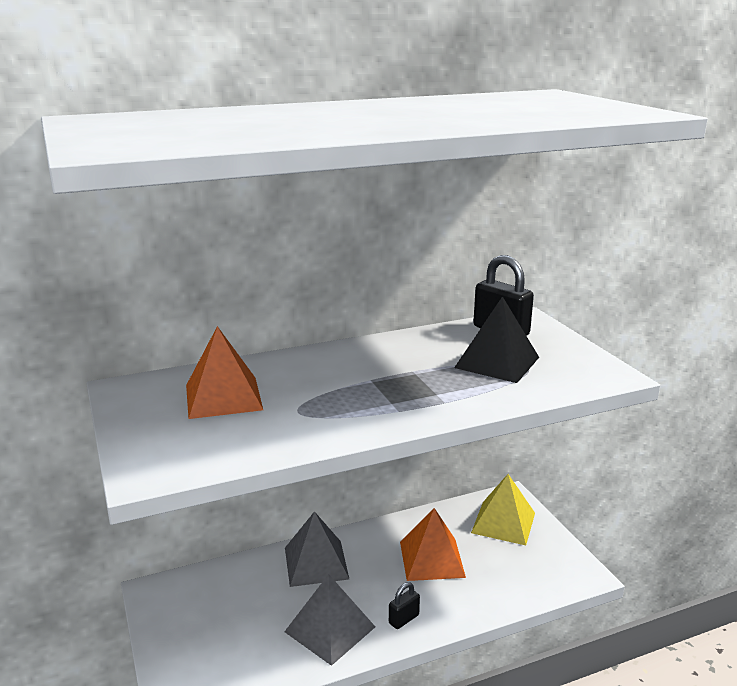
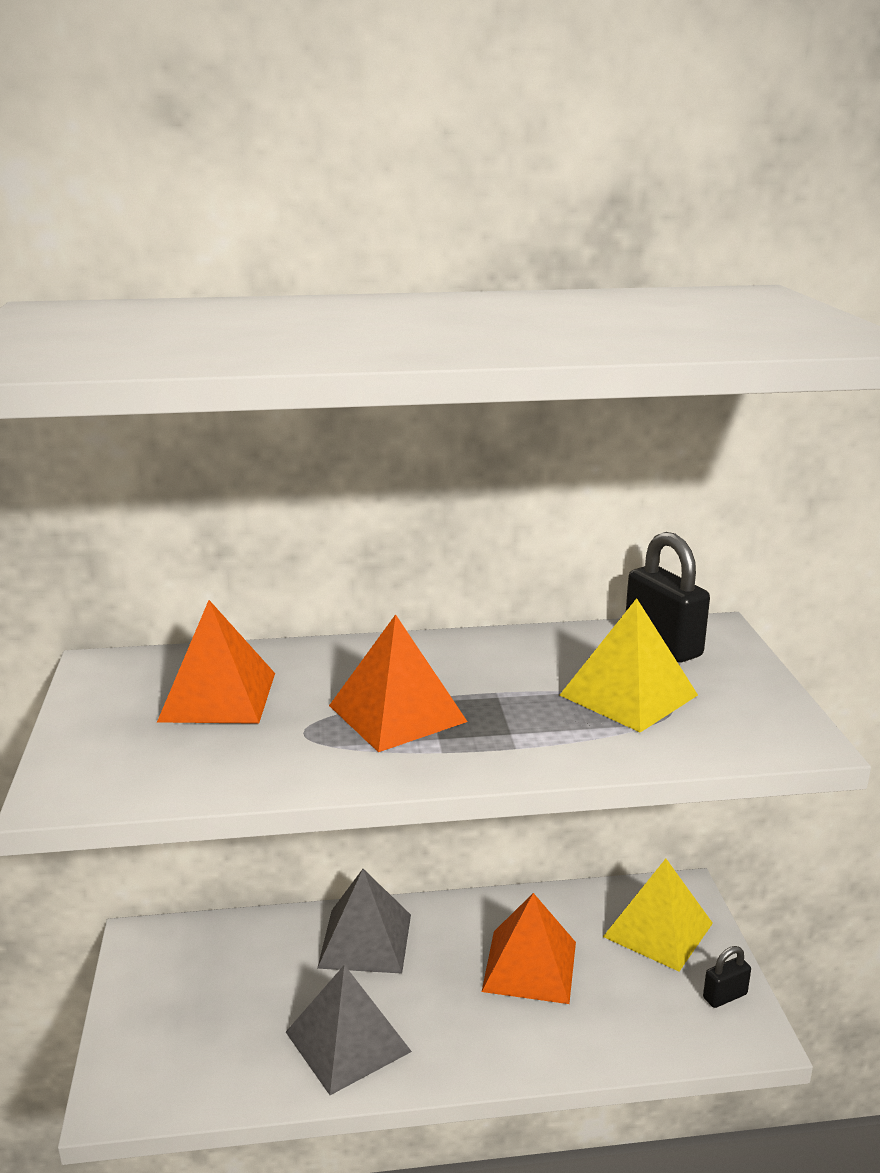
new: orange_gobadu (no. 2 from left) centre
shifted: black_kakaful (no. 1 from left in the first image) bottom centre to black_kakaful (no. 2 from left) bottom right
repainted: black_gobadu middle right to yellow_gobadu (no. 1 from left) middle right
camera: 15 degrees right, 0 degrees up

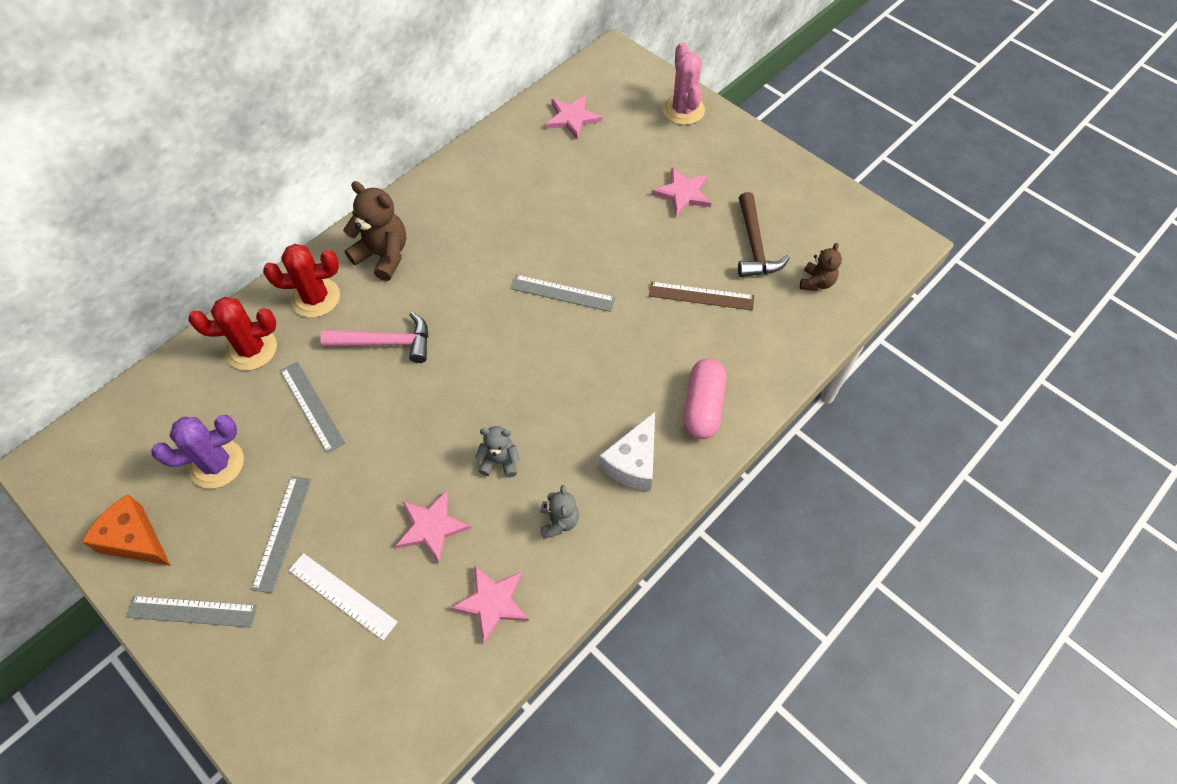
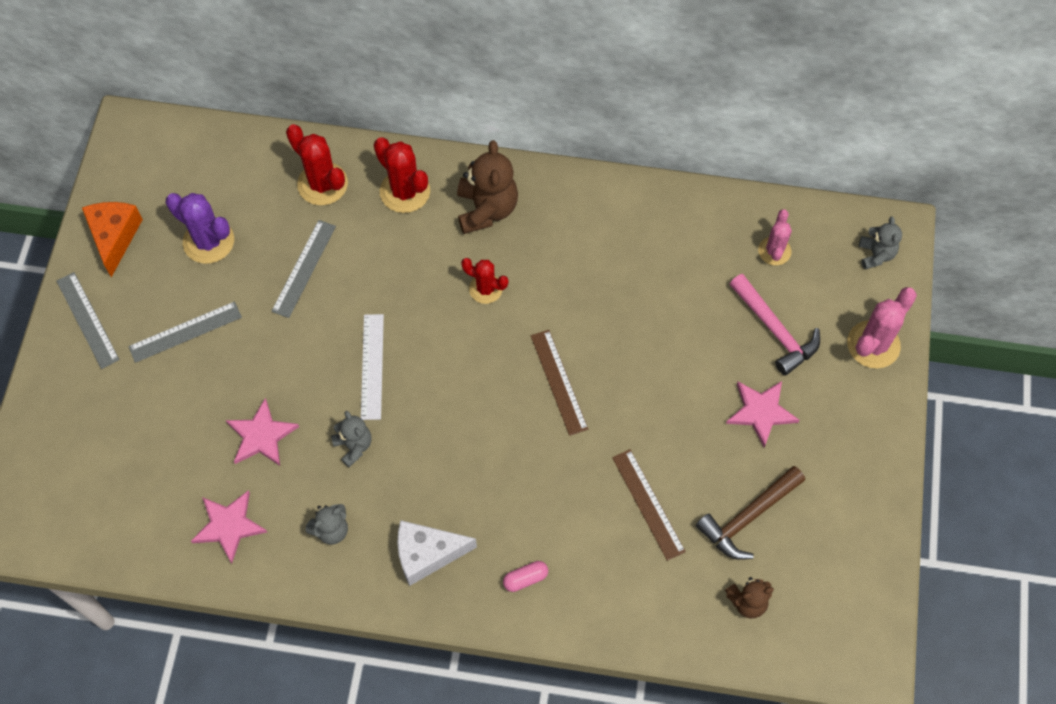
new: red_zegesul (no. 3 from left) centre; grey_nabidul (no. 3 from left) middle right
shifted: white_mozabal bottom left to centre; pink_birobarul middle left to middle right
swapped: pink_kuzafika (no. 3 from left) top centre to pink_zegesul (no. 1 from left) middle right
repainted: grey_mozabal (no. 4 from left) centre to brown_mozabal (no. 1 from left) centre
scaled: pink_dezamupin centre = bottom centre x0.50
camera: 55 degrees right, 5 degrees up

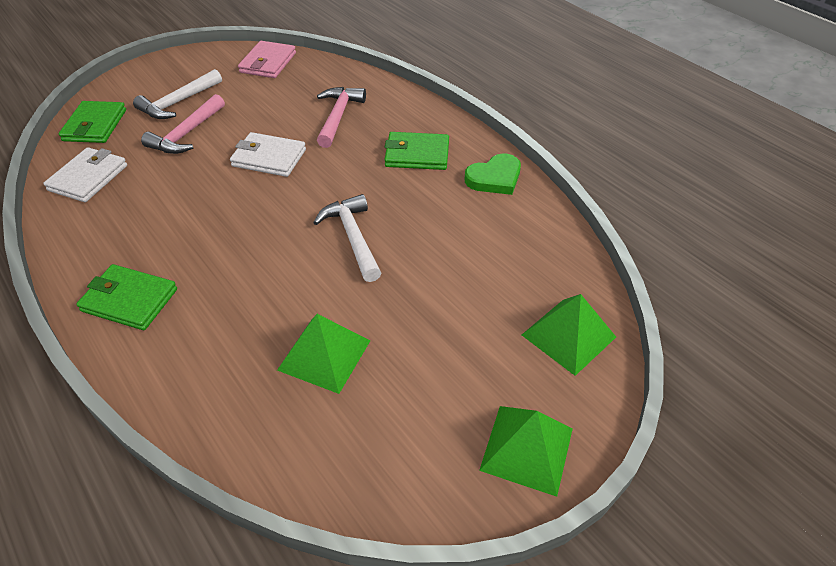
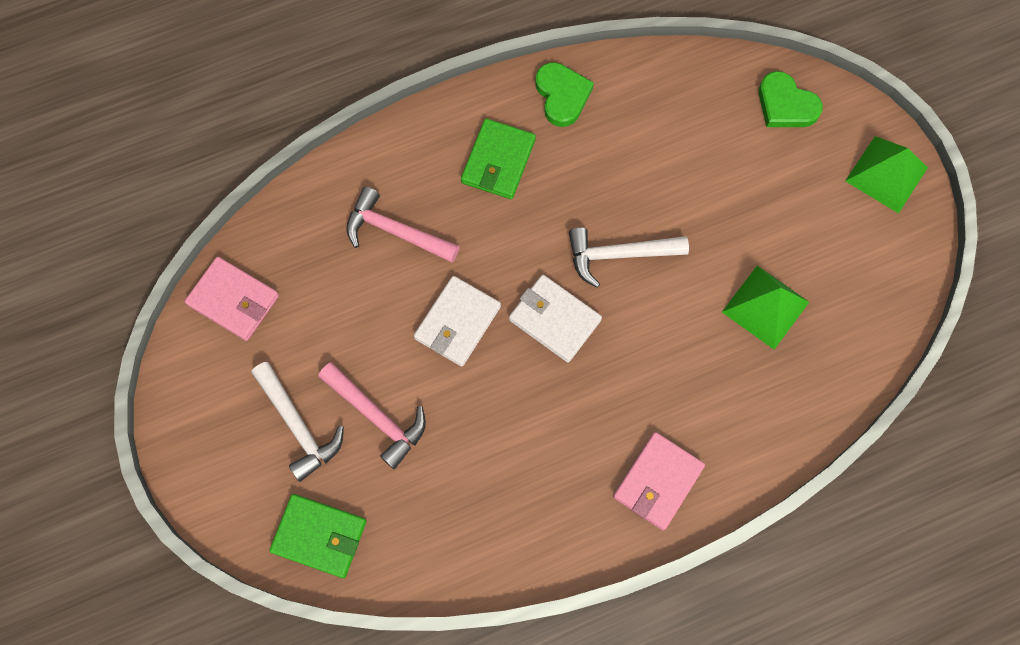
shifted: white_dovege (no. 1 from left in the first image) top left to white_dovege (no. 2 from left) centre
swapped: green_gobadu (no. 3 from left) middle right to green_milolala (no. 2 from left) top right
repainted: green_dovege (no. 2 from left) middle left to pink_dovege (no. 2 from left) bottom centre
camera: 75 degrees left, 25 degrees up

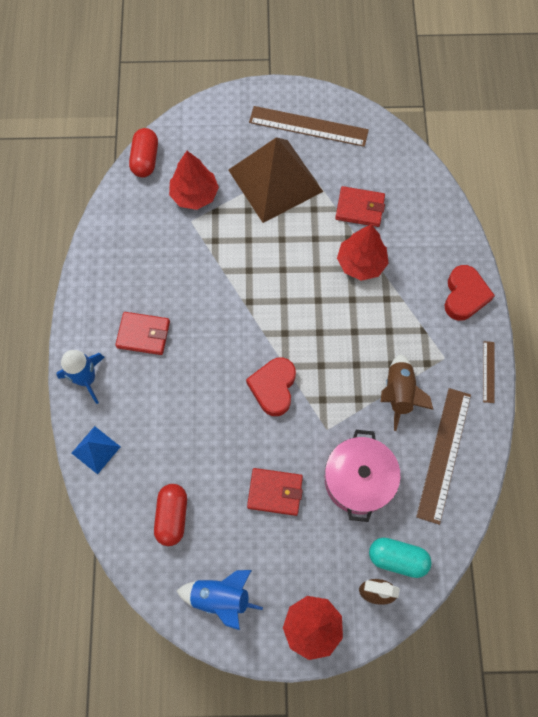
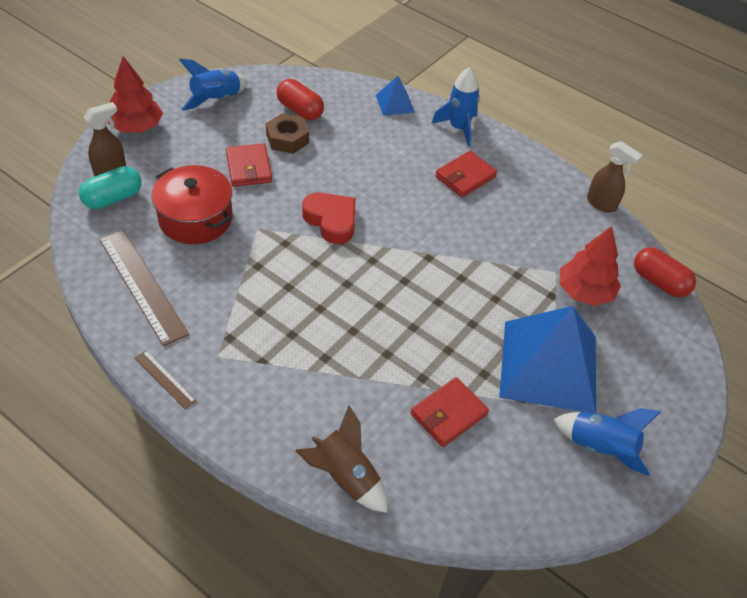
gone: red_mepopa (no. 3 from left) middle right; red_milolala (no. 2 from left) middle right
new: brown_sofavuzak top centre; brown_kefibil (no. 2 from left) top right
shifted: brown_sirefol middle right to bottom centre
swapped: brown_mozabal (no. 1 from left) top centre to blue_sirefol (no. 3 from left) bottom right
repainted: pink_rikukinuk middle right to red_rikukinuk middle left; brown_gobadu top centre to blue_gobadu (no. 2 from left) middle right
rotated: red_dovege (no. 2 from left in the first image) bottom centre = top centre 60 degrees counterclockwise
camera: 125 degrees right, 20 degrees down

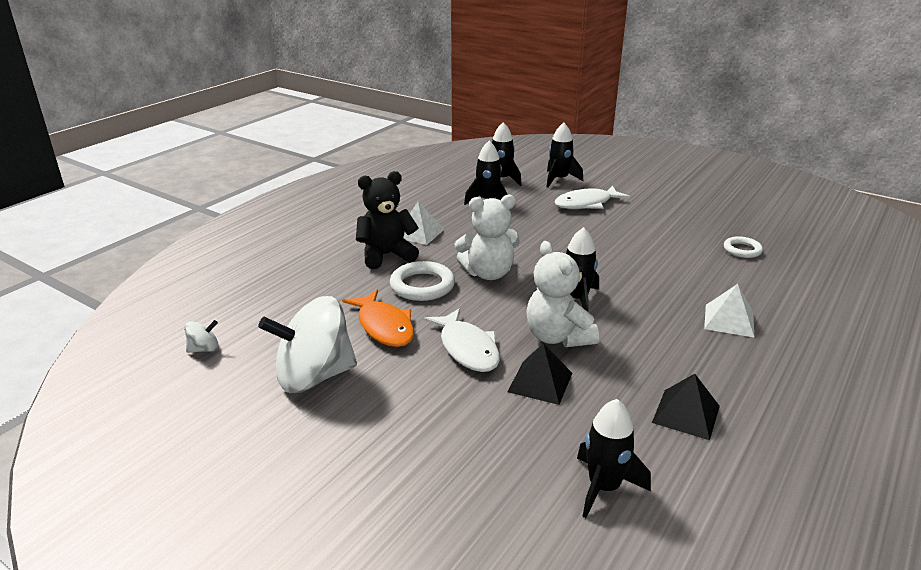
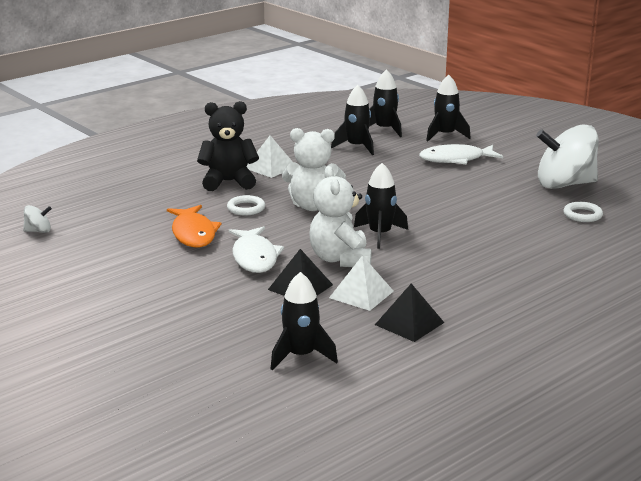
shifted: white_gobadu (no. 2 from left) middle right to centre; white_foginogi (no. 2 from left) centre to top right
scaled: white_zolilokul (no. 1 from left) centre = centre x0.62
camera: 15 degrees right, 5 degrees down

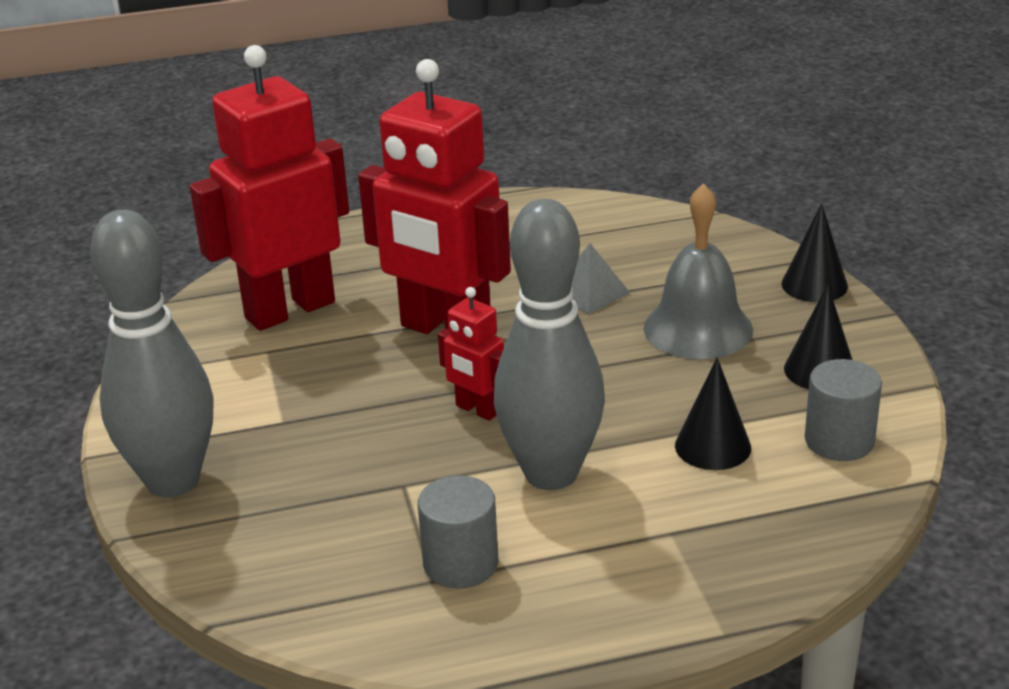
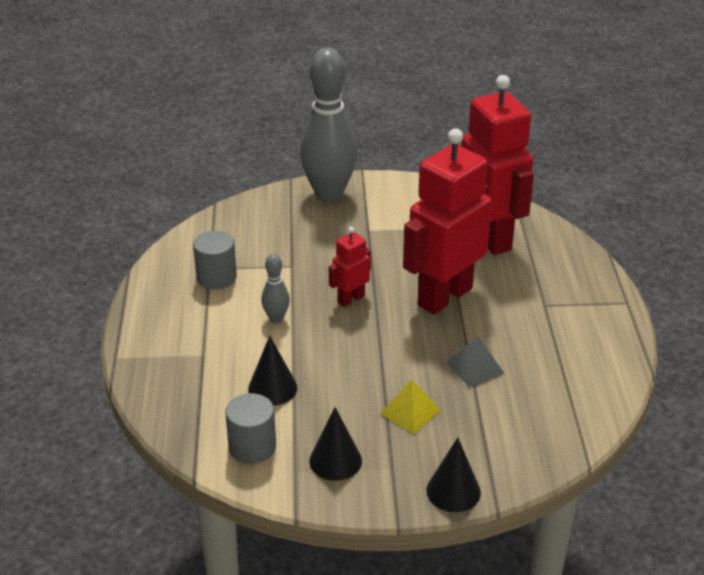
swapped: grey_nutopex middle right to yellow_gobadu bottom centre
scaled: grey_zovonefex (no. 2 from left in the first image) centre = centre x0.43
camera: 100 degrees right, 5 degrees up

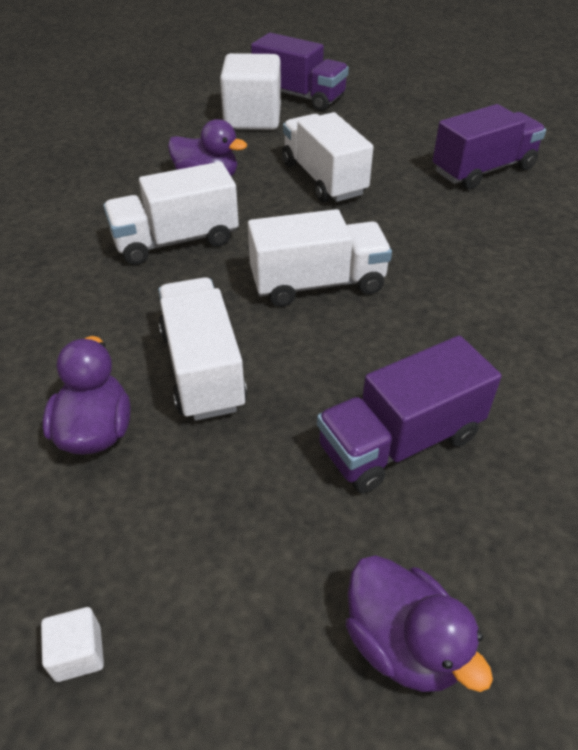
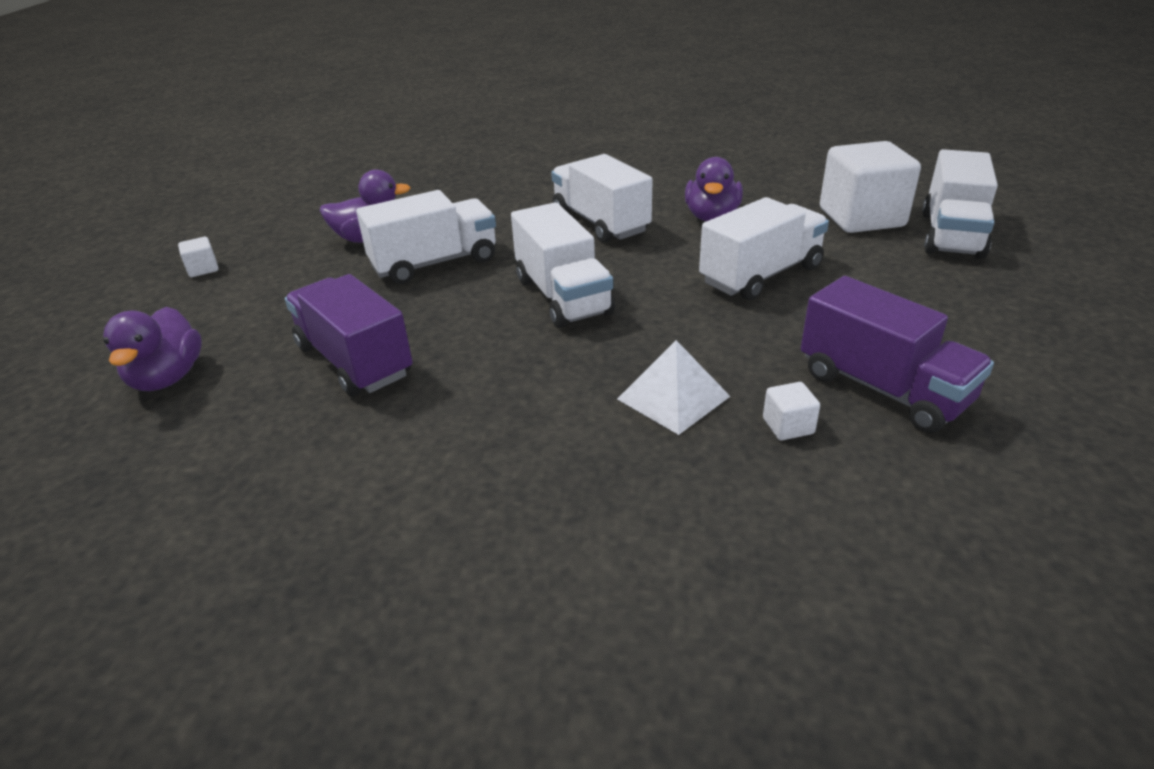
new: white_gobadu centre; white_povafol (no. 2 from left) middle right
repainted: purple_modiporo (no. 1 from left) top centre to white_modiporo (no. 5 from left) top right
rotated: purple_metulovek (no. 3 from left in the first image) bottom right = middle left 45 degrees counterclockwise
camera: 80 degrees right, 10 degrees down

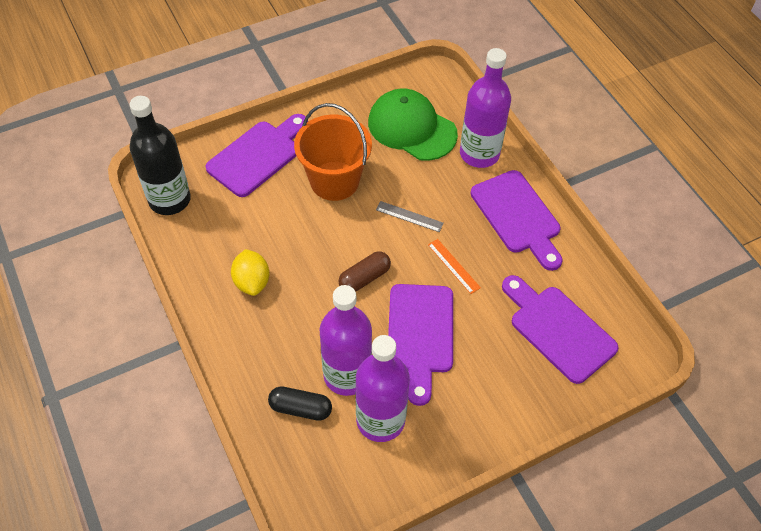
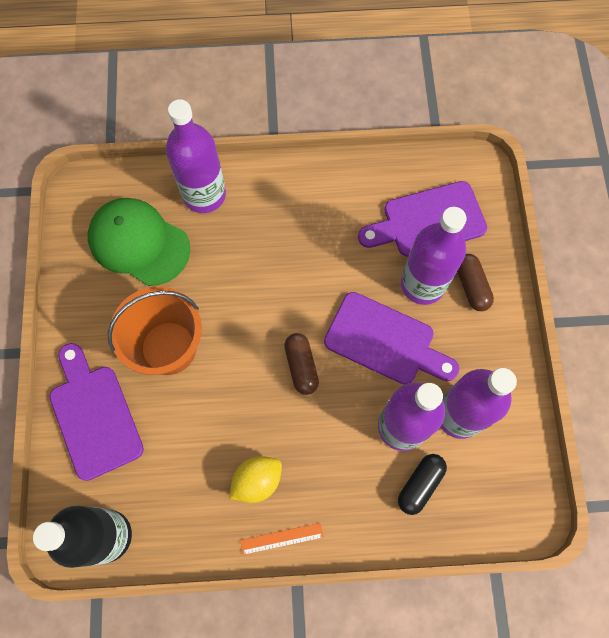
gone: grey_mozabal centre; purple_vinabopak (no. 3 from left) middle right
new: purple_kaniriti (no. 3 from left) middle right; brown_dezamupin (no. 2 from left) middle right
shifted: orange_mozabal centre to bottom centre
rotated: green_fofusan top centre = middle left 60 degrees clockwise; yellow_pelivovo middle left = bottom centre 45 degrees counterclockwise
camera: 65 degrees left, 15 degrees up

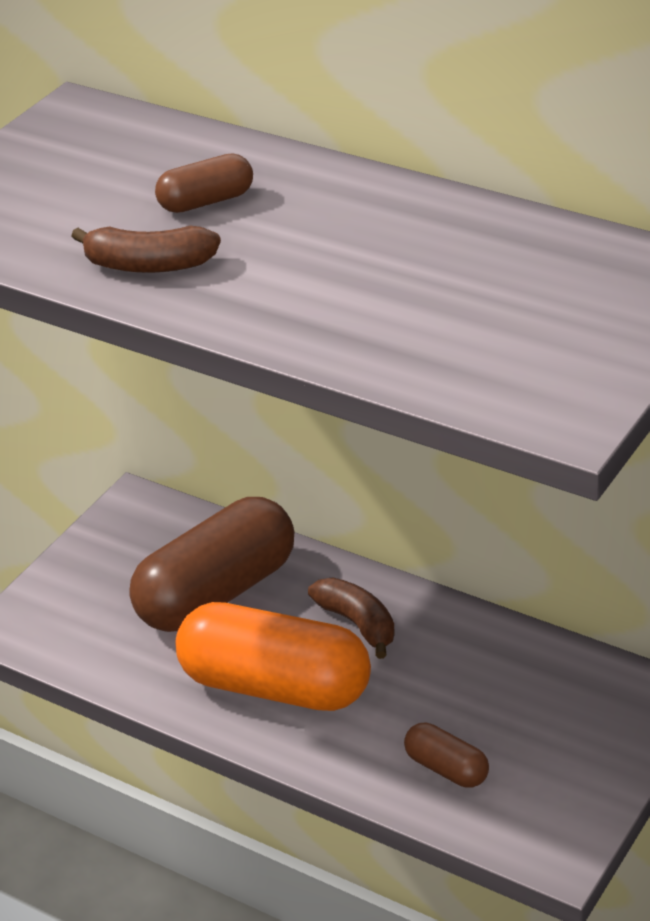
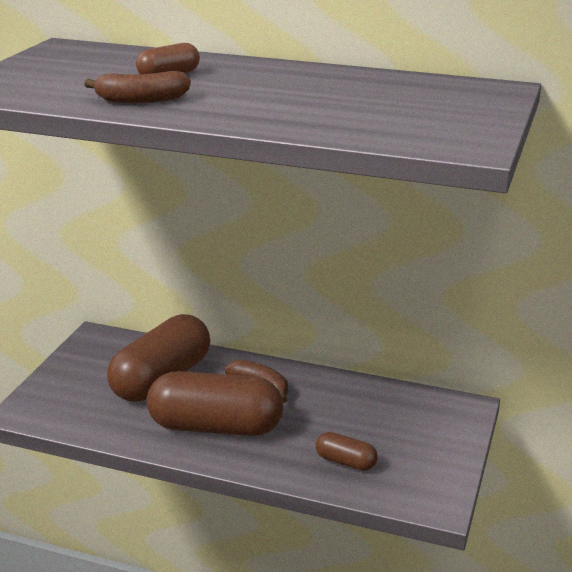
repainted: orange_dezamupin bottom centre to brown_dezamupin (no. 3 from left) bottom centre
camera: 15 degrees left, 10 degrees down

